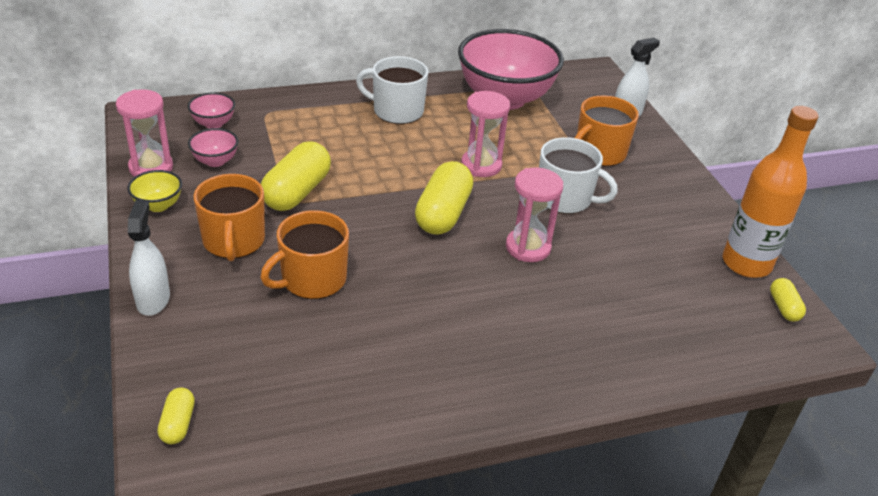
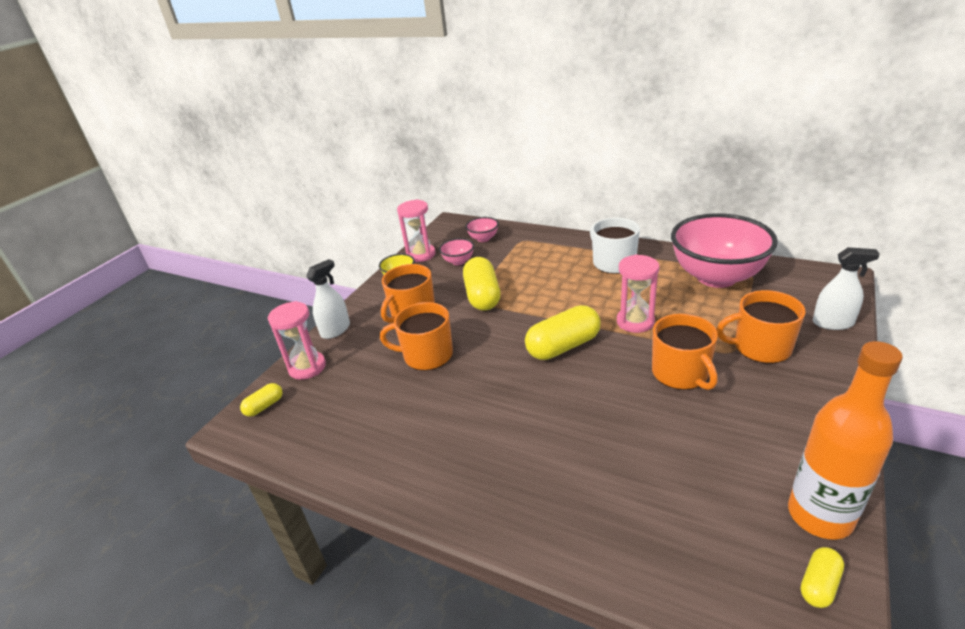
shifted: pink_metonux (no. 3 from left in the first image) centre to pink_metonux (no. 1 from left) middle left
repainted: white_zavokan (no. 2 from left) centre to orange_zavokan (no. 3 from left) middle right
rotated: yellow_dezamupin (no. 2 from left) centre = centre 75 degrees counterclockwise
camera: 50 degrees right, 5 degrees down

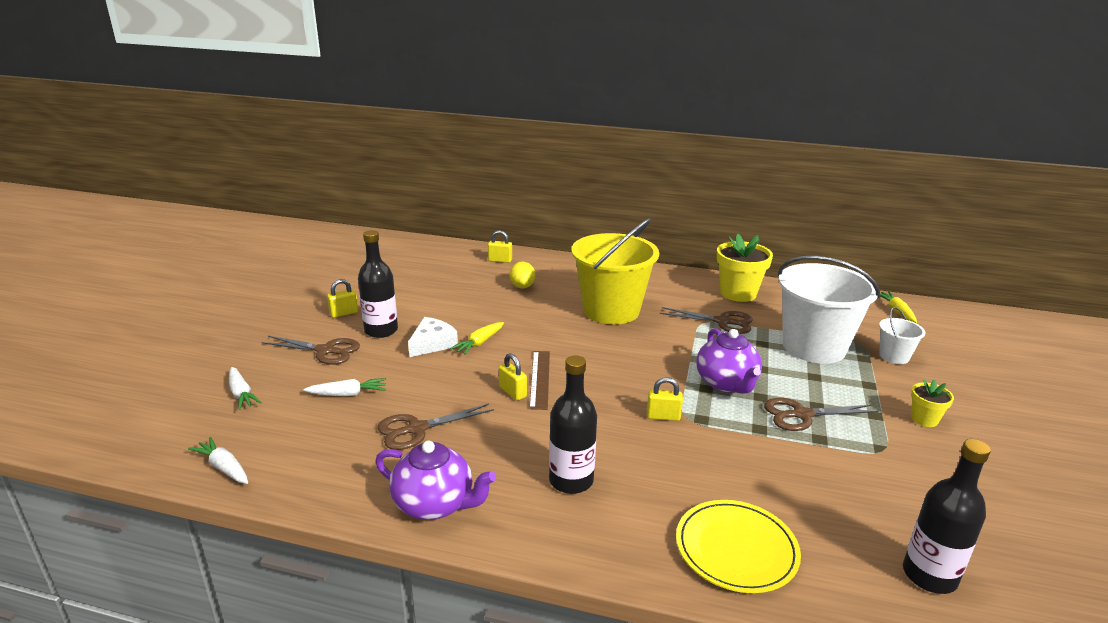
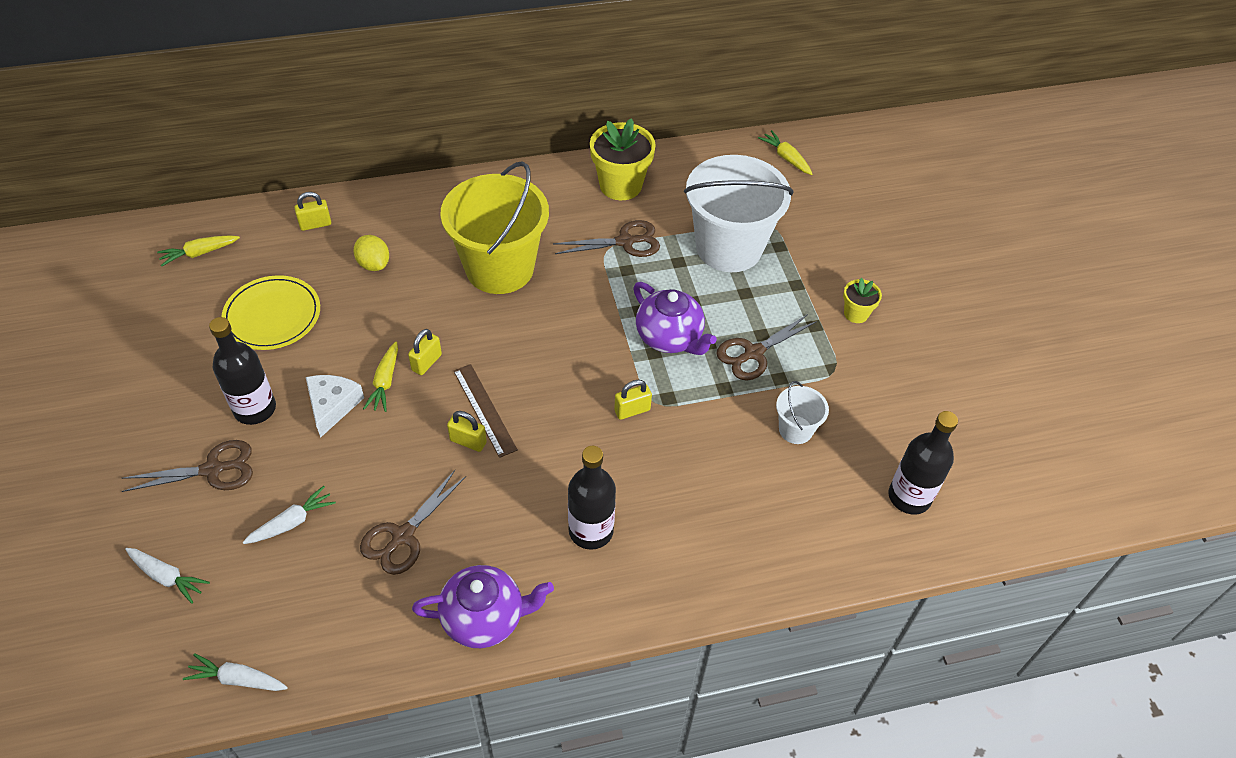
new: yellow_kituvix (no. 1 from left) top left
shifted: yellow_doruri bottom centre to middle left; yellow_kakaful (no. 1 from left in the first image) middle left to yellow_kakaful (no. 2 from left) centre; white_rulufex (no. 2 from left) middle right to centre
camera: 30 degrees left, 25 degrees up

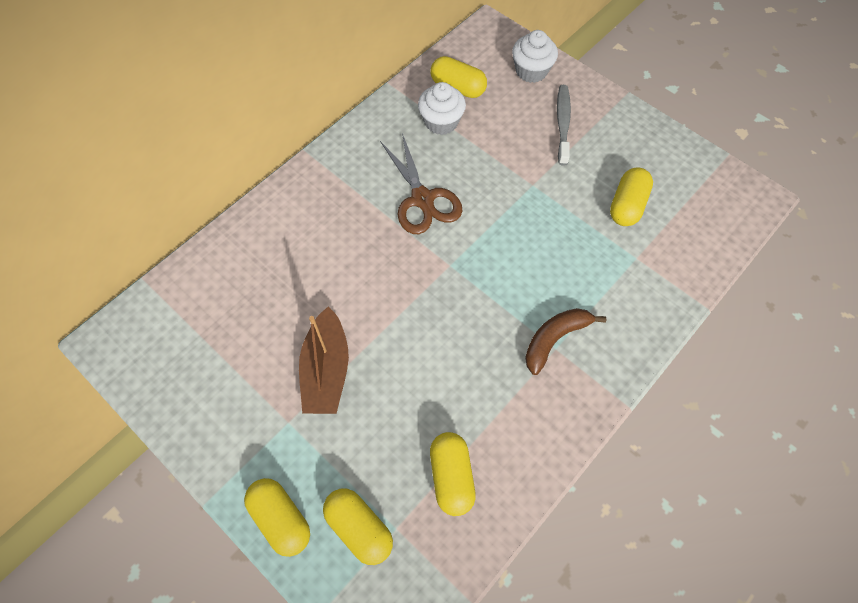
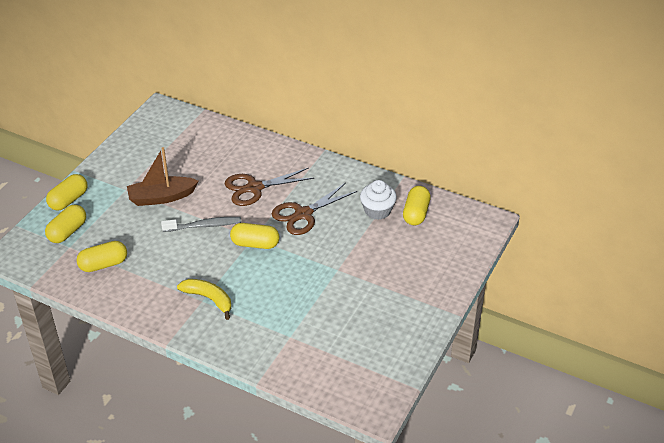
gone: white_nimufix (no. 2 from left) top centre
new: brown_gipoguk (no. 1 from left) centre
shifted: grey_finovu top centre to middle left; yellow_dezamupin (no. 5 from left in the first image) top right to yellow_dezamupin (no. 4 from left) centre
repainted: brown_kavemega centre to yellow_kavemega bottom left
camera: 75 degrees right, 20 degrees down

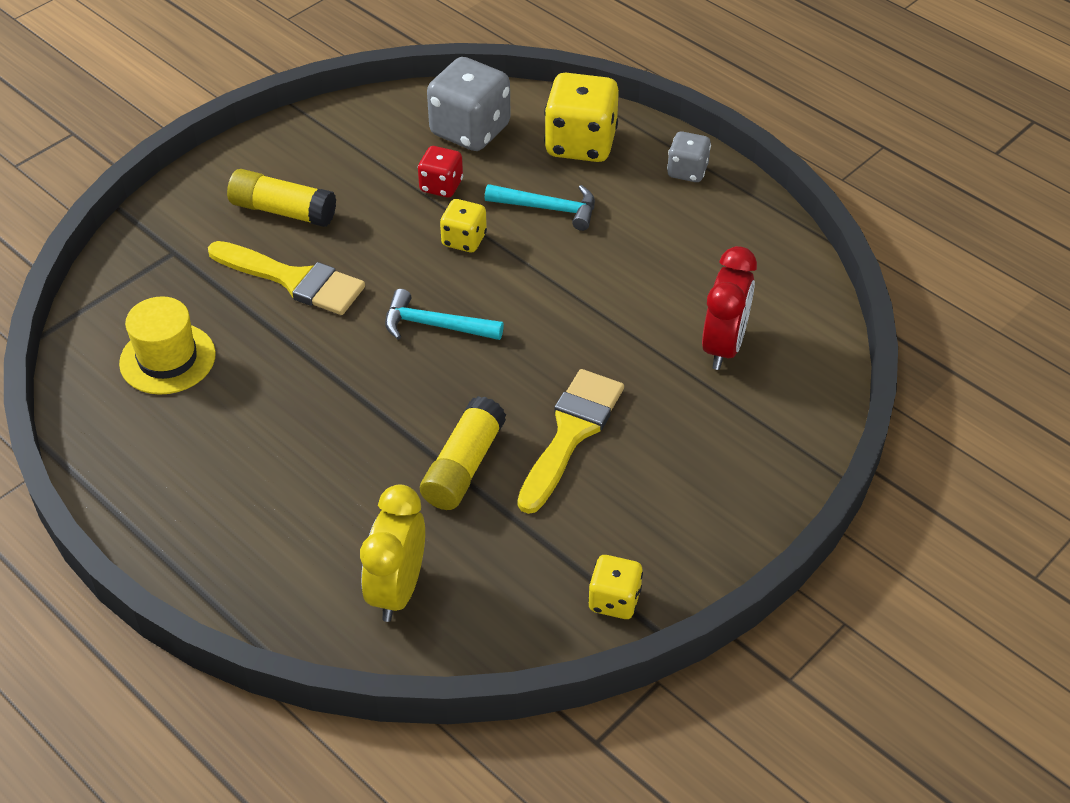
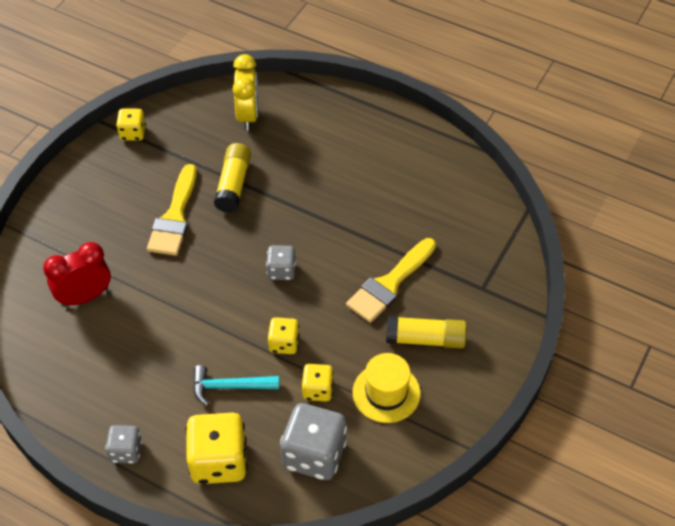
shifted: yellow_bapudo middle left to bottom centre
swapped: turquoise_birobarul (no. 1 from left) centre to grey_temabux (no. 2 from left) centre
repainted: red_temabux top centre to yellow_temabux (no. 4 from left) bottom centre
rotated: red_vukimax middle right = middle left 60 degrees clockwise; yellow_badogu (no. 1 from left in the first image) middle left = centre 60 degrees counterclockwise
camera: 165 degrees right, 5 degrees up

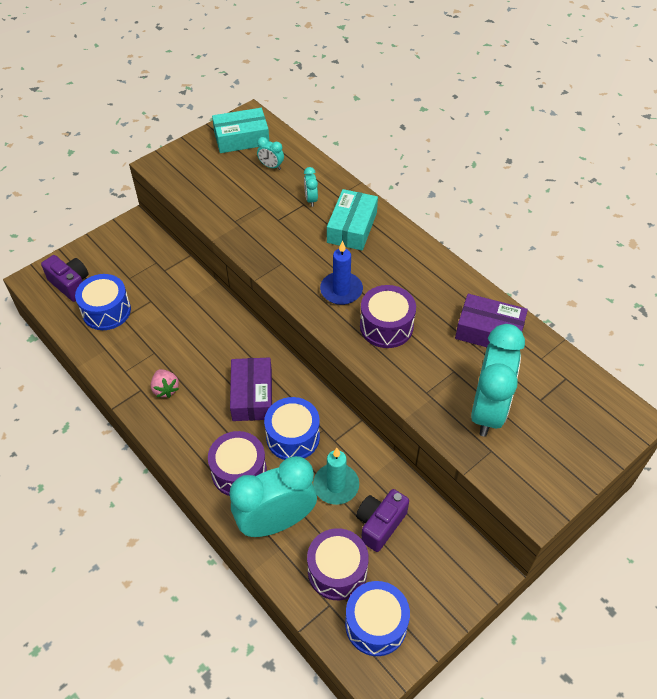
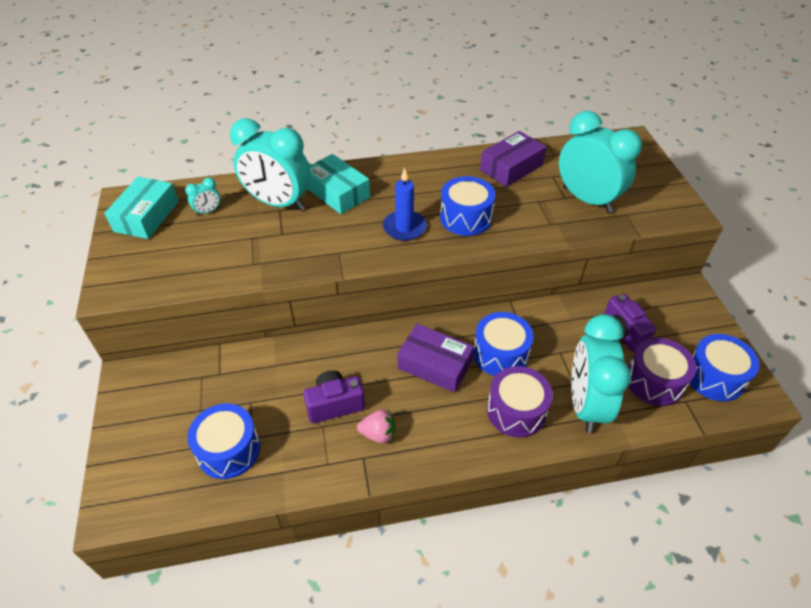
gone: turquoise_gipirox bottom centre
shifted: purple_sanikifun (no. 1 from left) middle left to centre
repainted: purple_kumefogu (no. 3 from left) centre to blue_kumefogu (no. 2 from left) centre
scaled: turquoise_vukimax (no. 3 from left in the first image) top centre = top left x2.44
camera: 60 degrees left, 5 degrees down

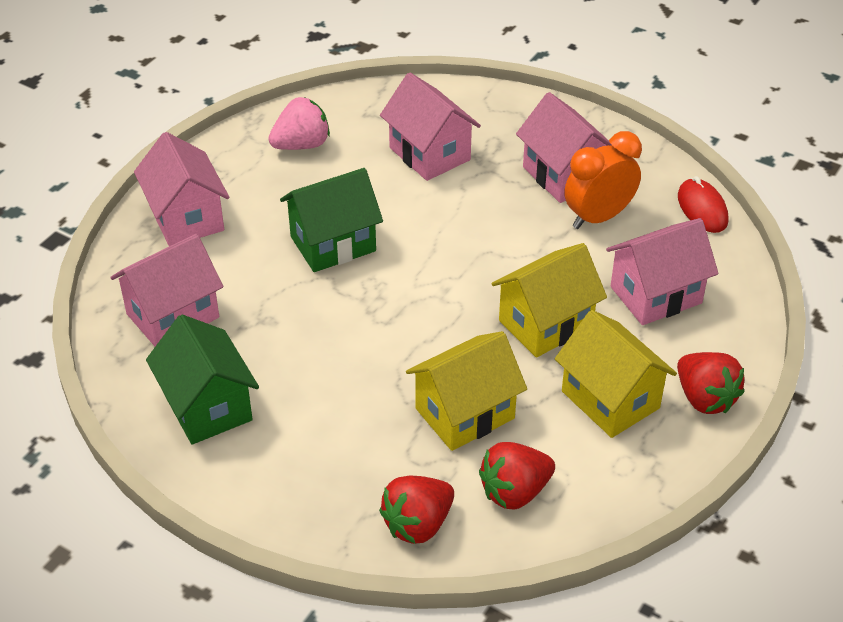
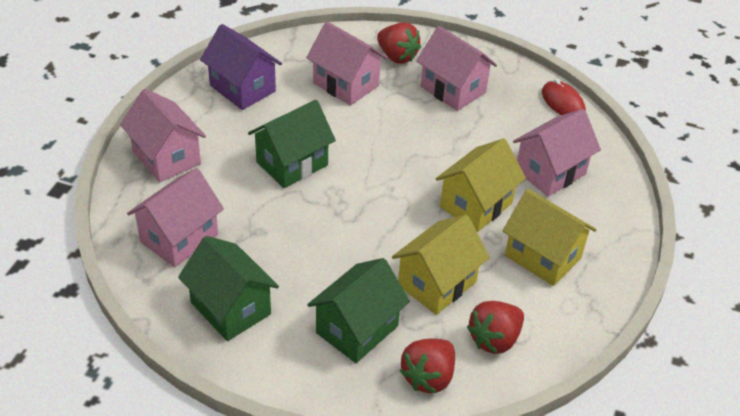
gone: orange_vukimax top right
new: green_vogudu (no. 3 from left) bottom centre
shifted: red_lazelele (no. 3 from left in the first image) middle right to red_lazelele (no. 1 from left) top centre
swapped: pink_lazelele top centre to purple_vogudu top left
camera: 15 degrees left, 0 degrees up

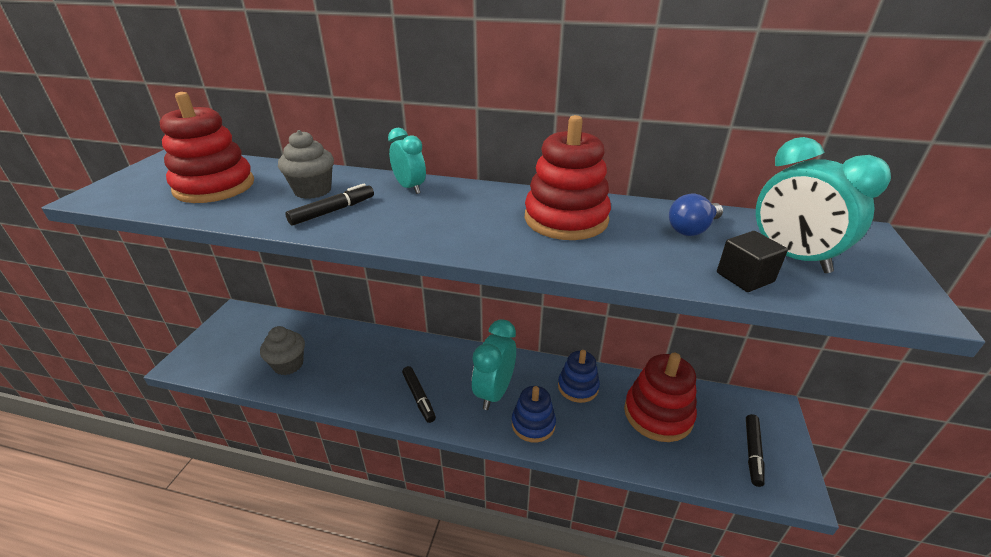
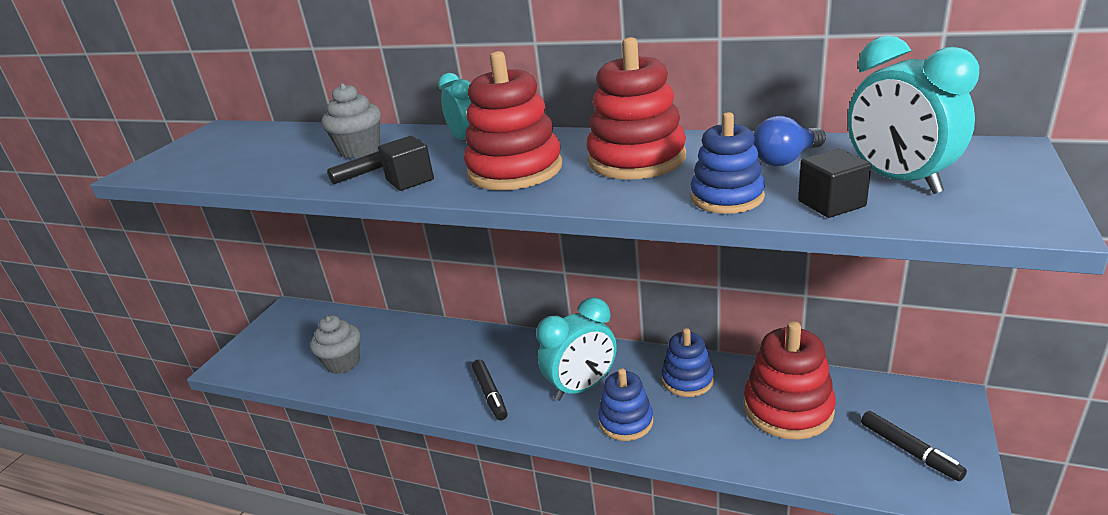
new: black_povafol (no. 1 from left) top centre; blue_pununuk (no. 3 from left) top centre
shifted: red_pununuk (no. 1 from left) top left to top centre
rotated: turquoise_vukimax (no. 2 from left) centre = bottom centre 150 degrees counterclockwise; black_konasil (no. 3 from left) bottom right = bottom right 60 degrees counterclockwise
camera: 10 degrees right, 5 degrees down

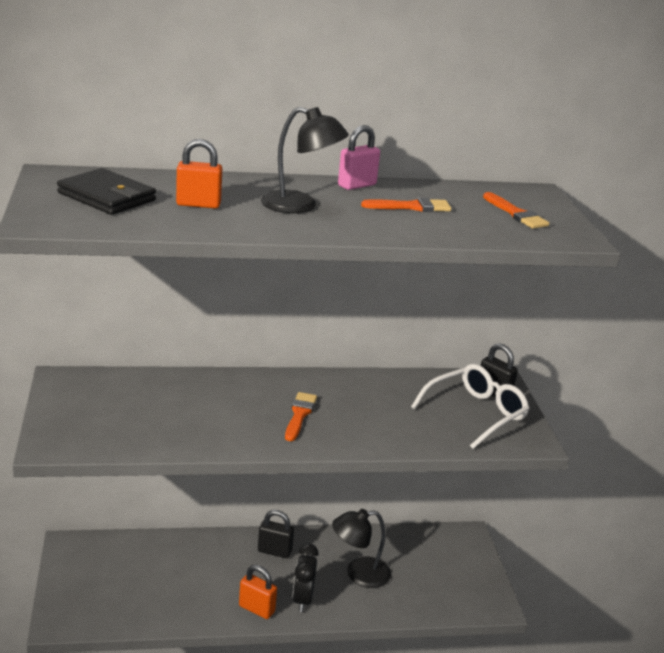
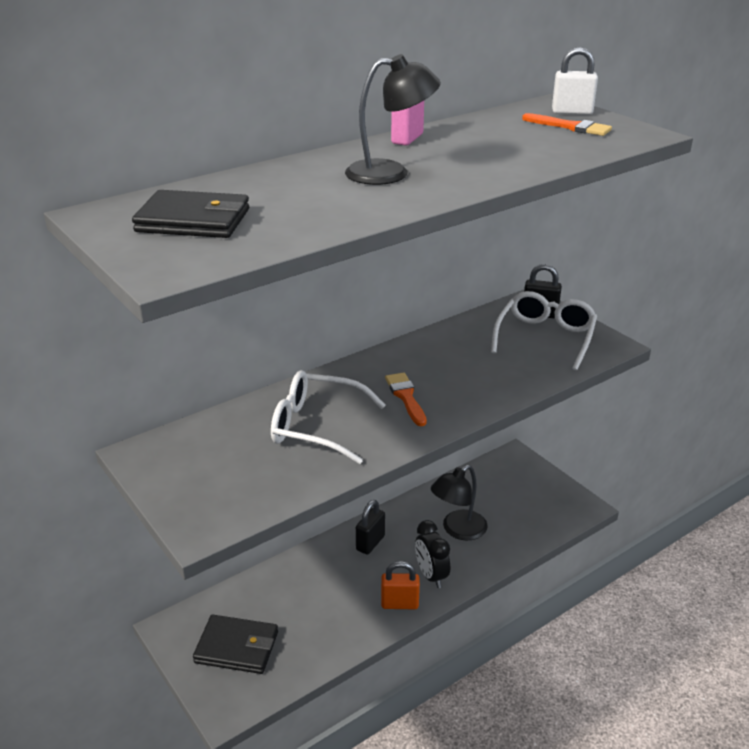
gone: orange_kakaful (no. 1 from left) top left; orange_badogu (no. 2 from left) top centre
new: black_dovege (no. 2 from left) bottom left; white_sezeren (no. 1 from left) centre; white_kakaful top right
rotated: black_kakaful (no. 1 from left) bottom centre = bottom centre 45 degrees counterclockwise
camera: 25 degrees left, 5 degrees up

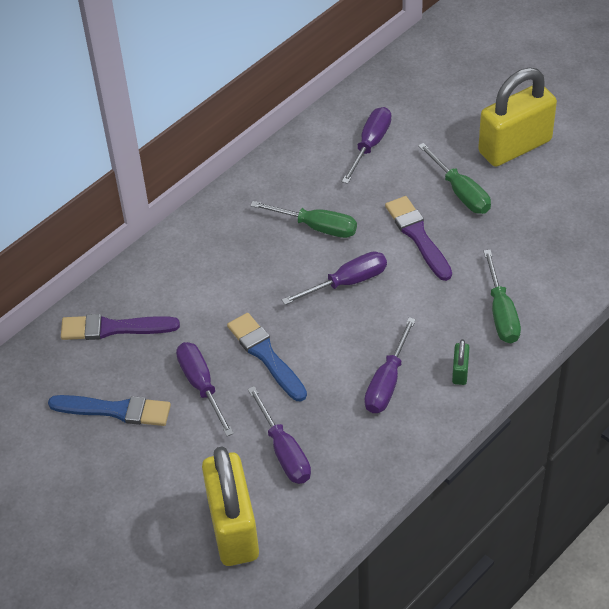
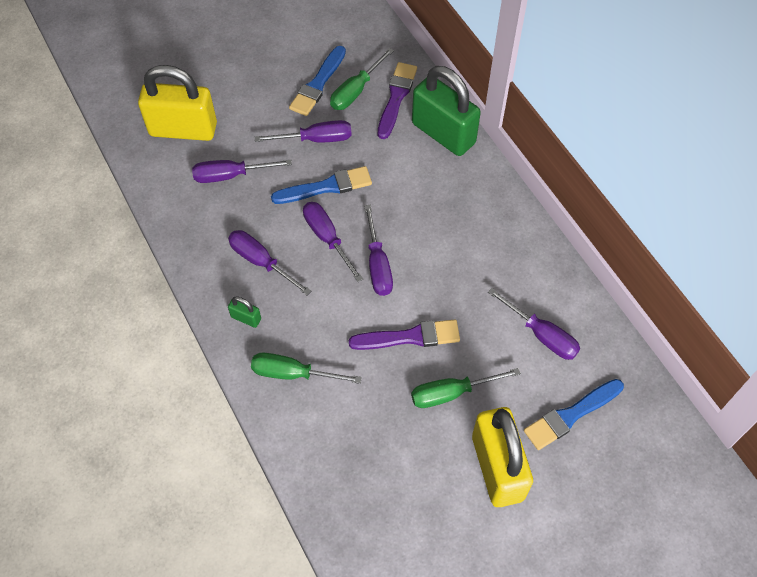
new: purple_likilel (no. 4 from left) centre; green_kakaful (no. 2 from left) top centre; blue_badogu (no. 3 from left) bottom right
shifted: green_likilel (no. 1 from left in the first image) centre to green_likilel (no. 2 from left) top centre
camera: 105 degrees right, 10 degrees up

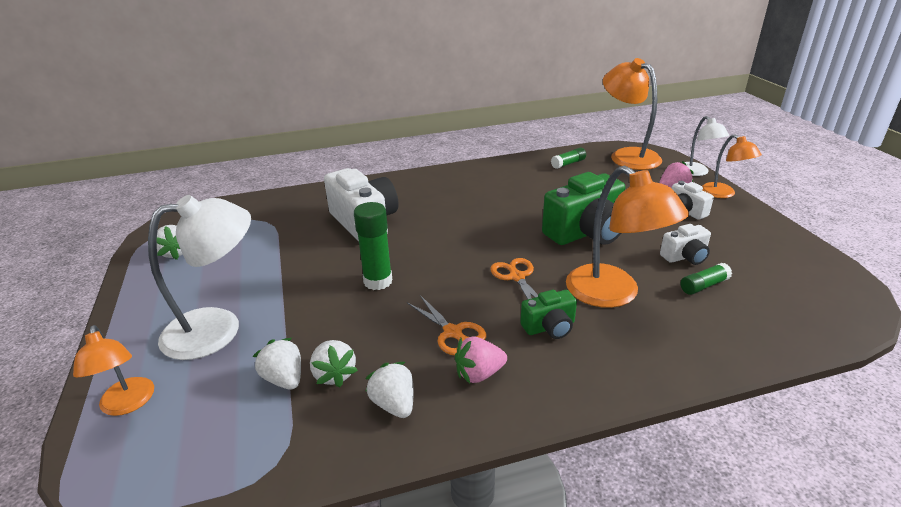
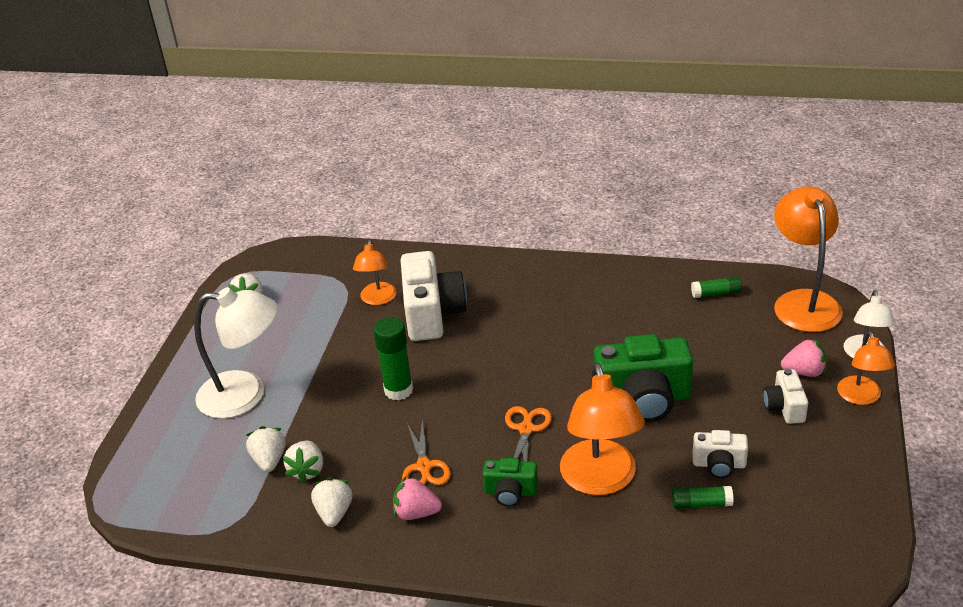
shifted: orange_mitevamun (no. 1 from left) bottom left to centre
camera: 30 degrees right, 5 degrees up

